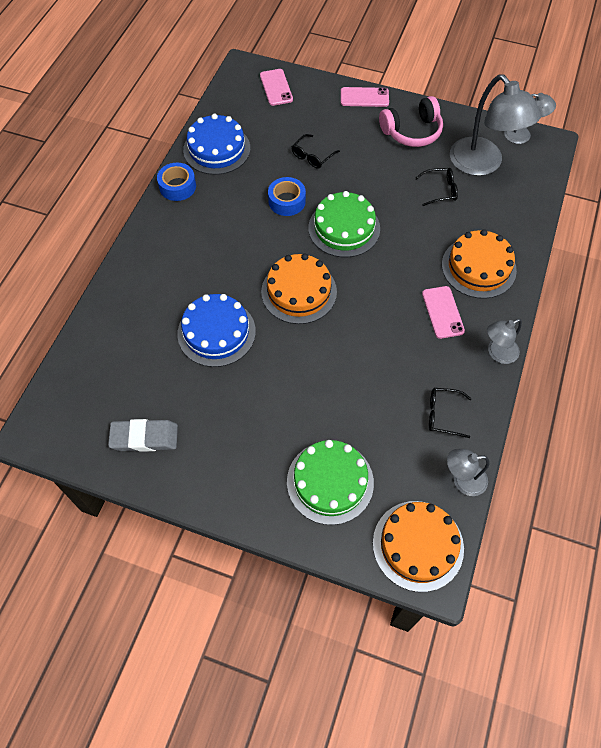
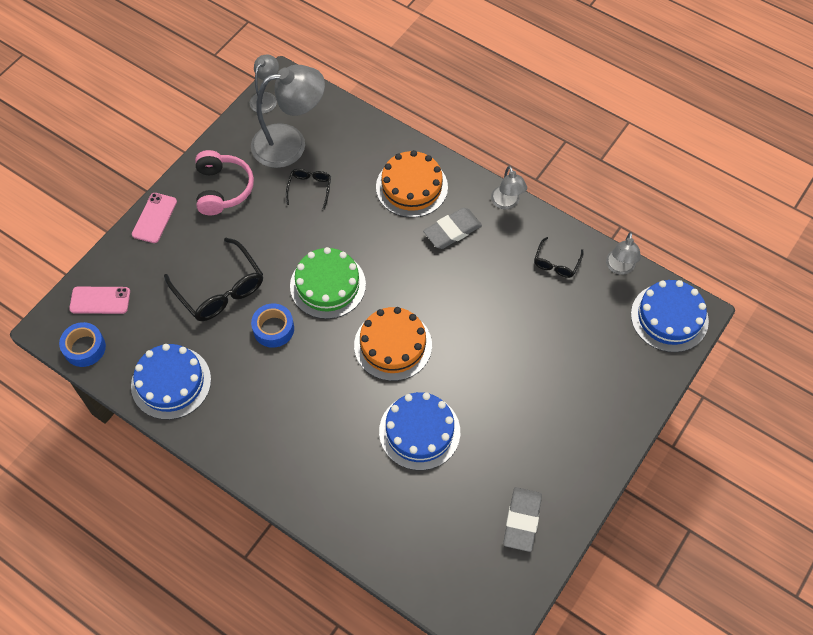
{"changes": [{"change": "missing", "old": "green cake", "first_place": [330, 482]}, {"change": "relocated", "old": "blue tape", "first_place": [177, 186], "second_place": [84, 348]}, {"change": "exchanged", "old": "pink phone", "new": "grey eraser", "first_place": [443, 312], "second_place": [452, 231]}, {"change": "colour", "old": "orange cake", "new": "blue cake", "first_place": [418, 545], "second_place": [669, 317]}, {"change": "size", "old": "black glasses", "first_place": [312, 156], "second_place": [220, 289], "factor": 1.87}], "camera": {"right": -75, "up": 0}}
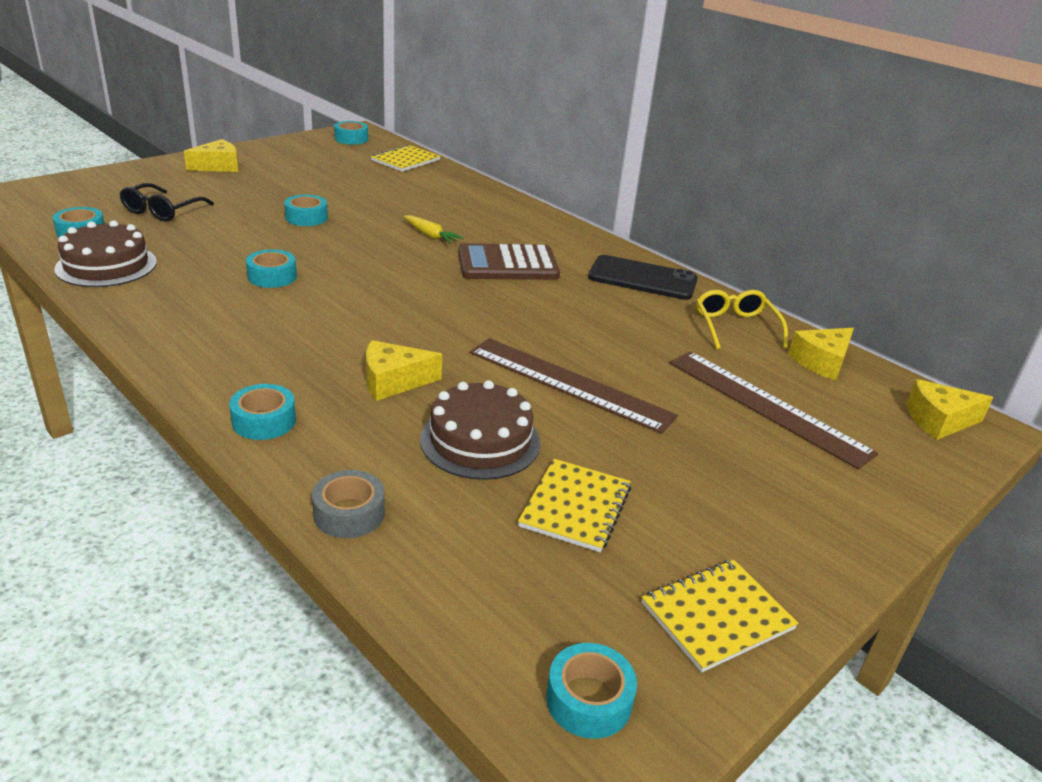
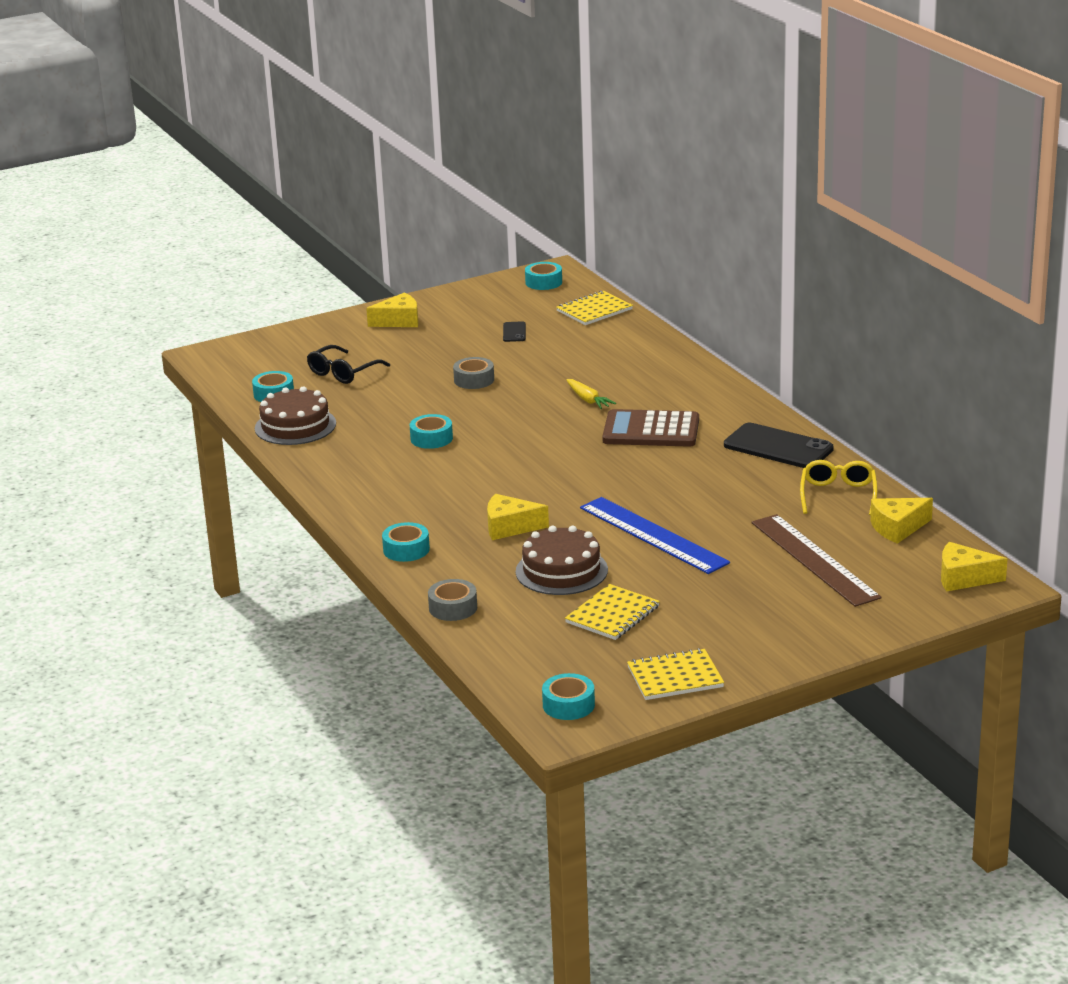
{"changes": [{"change": "appeared", "new": "black phone", "second_place": [514, 332]}, {"change": "colour", "old": "turquoise tape", "new": "grey tape", "first_place": [306, 217], "second_place": [474, 380]}, {"change": "colour", "old": "brown ruler", "new": "blue ruler", "first_place": [569, 383], "second_place": [653, 535]}], "camera": {"right": 20, "up": -5}}
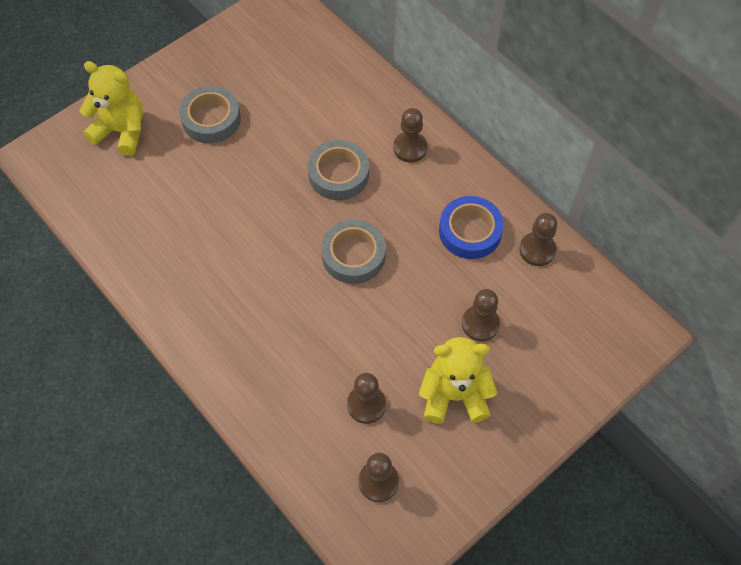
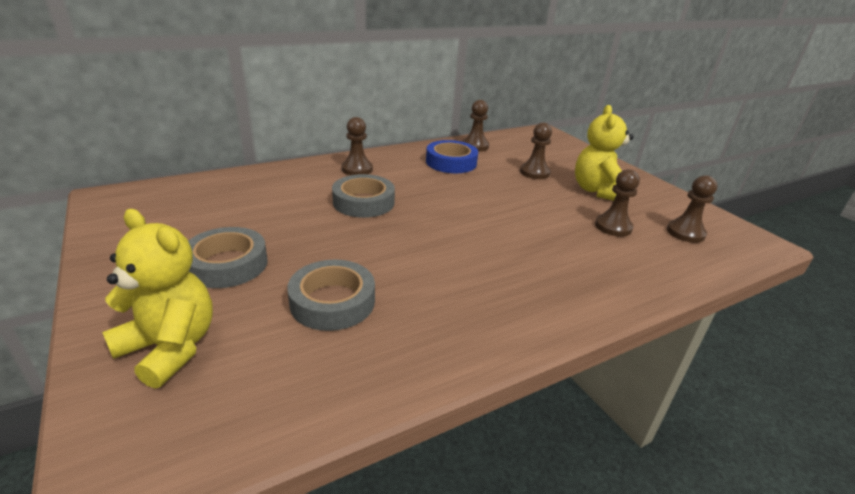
{"changes": [{"change": "relocated", "old": "grey tape", "first_place": [353, 255], "second_place": [332, 302]}, {"change": "spun", "old": "yellow teddy bear", "first_place": [121, 131], "second_place": [170, 348], "degrees": 90}], "camera": {"right": -80, "up": -30}}
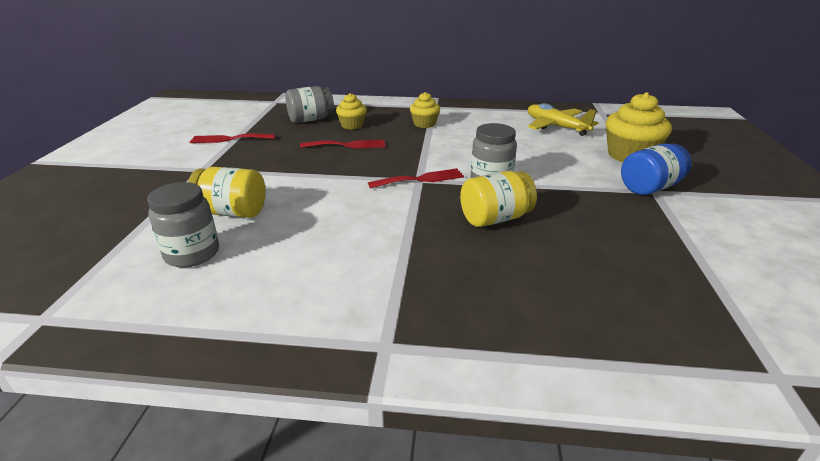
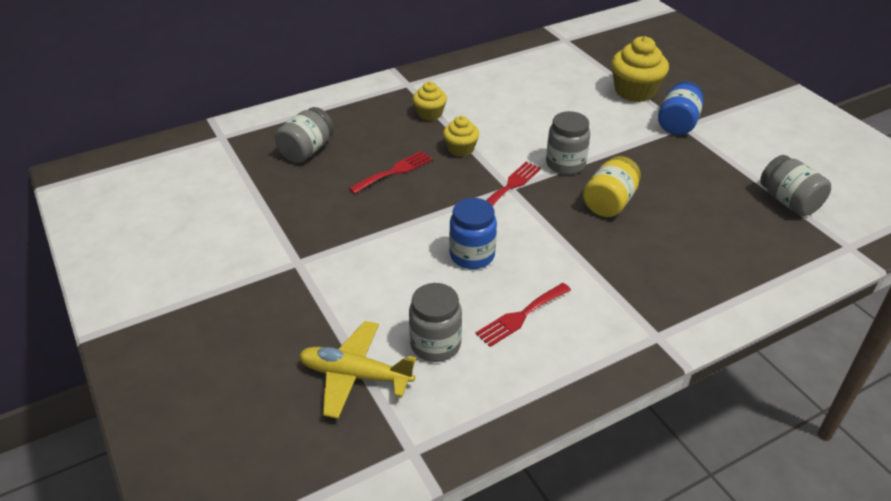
{"changes": [{"change": "missing", "old": "yellow jar", "first_place": [232, 212]}, {"change": "appeared", "new": "blue jar", "second_place": [472, 255]}, {"change": "appeared", "new": "grey jar", "second_place": [789, 201]}, {"change": "relocated", "old": "red fork", "first_place": [229, 139], "second_place": [521, 316]}, {"change": "relocated", "old": "yellow cupcake", "first_place": [352, 125], "second_place": [460, 149]}, {"change": "relocated", "old": "yellow plane", "first_place": [556, 127], "second_place": [355, 375]}], "camera": {"right": -35, "up": 10}}
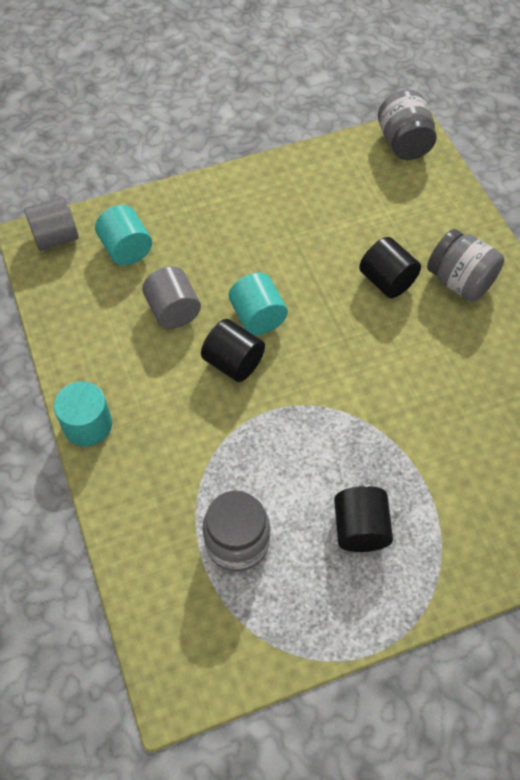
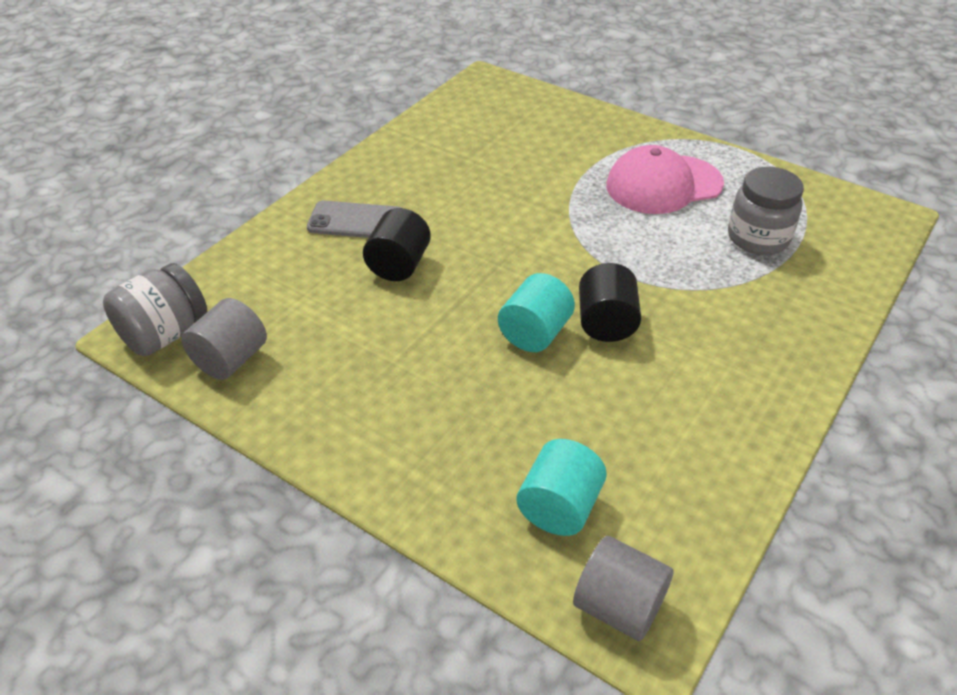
{"changes": [{"change": "missing", "old": "turquoise cylinder", "first_place": [87, 425]}, {"change": "relocated", "old": "grey cylinder", "first_place": [173, 311], "second_place": [230, 359]}, {"change": "exchanged", "old": "black cylinder", "new": "pink cap", "first_place": [360, 528], "second_place": [663, 185]}, {"change": "exchanged", "old": "grey jar", "new": "grey phone", "first_place": [460, 281], "second_place": [356, 221]}], "camera": {"right": -125, "up": -15}}
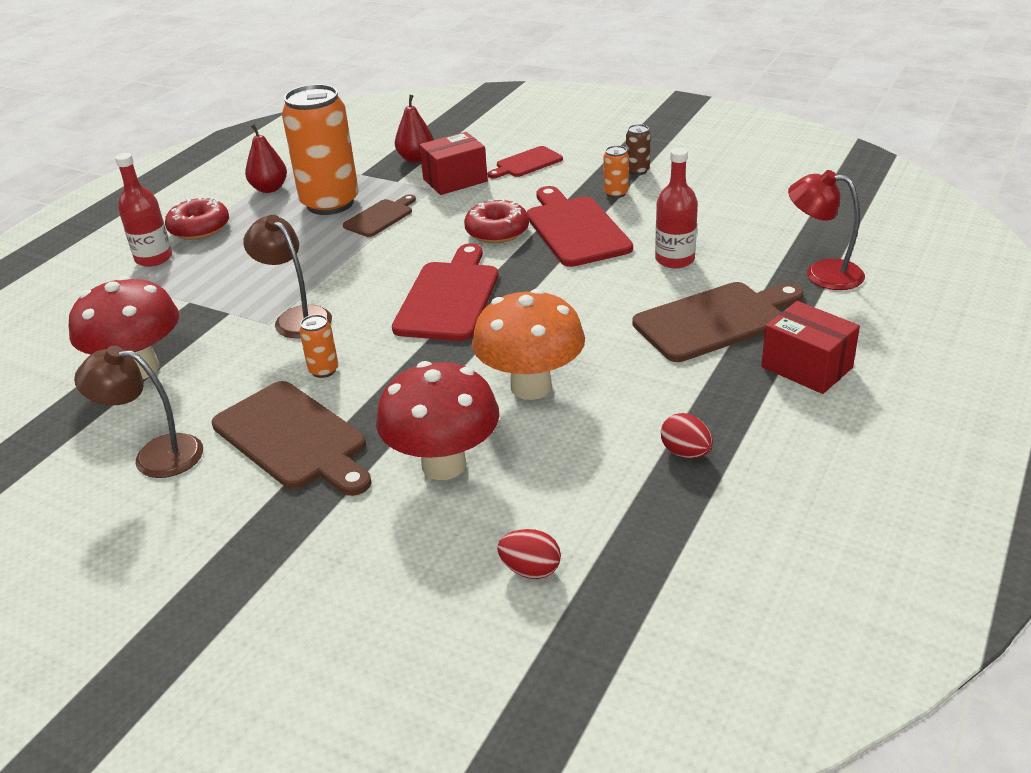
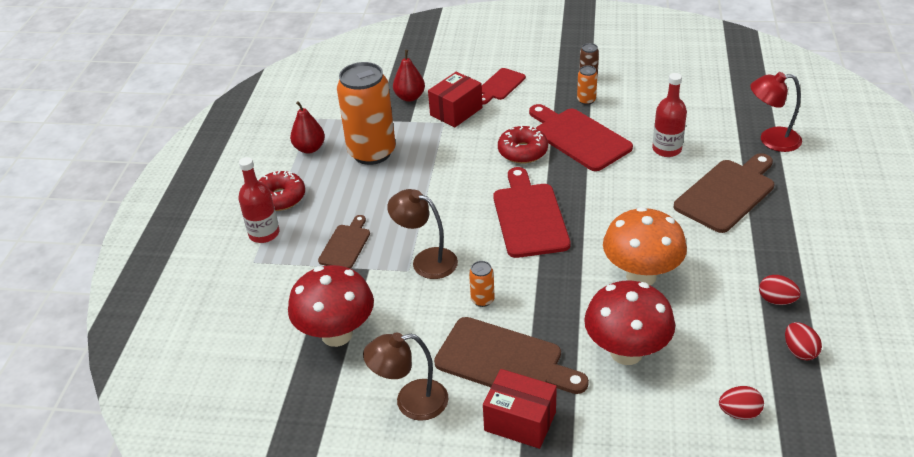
{"changes": [{"change": "appeared", "new": "red egg", "second_place": [799, 351]}, {"change": "relocated", "old": "brown cutting board", "first_place": [380, 217], "second_place": [346, 245]}, {"change": "relocated", "old": "red box", "first_place": [806, 367], "second_place": [520, 421]}], "camera": {"right": -20, "up": 5}}
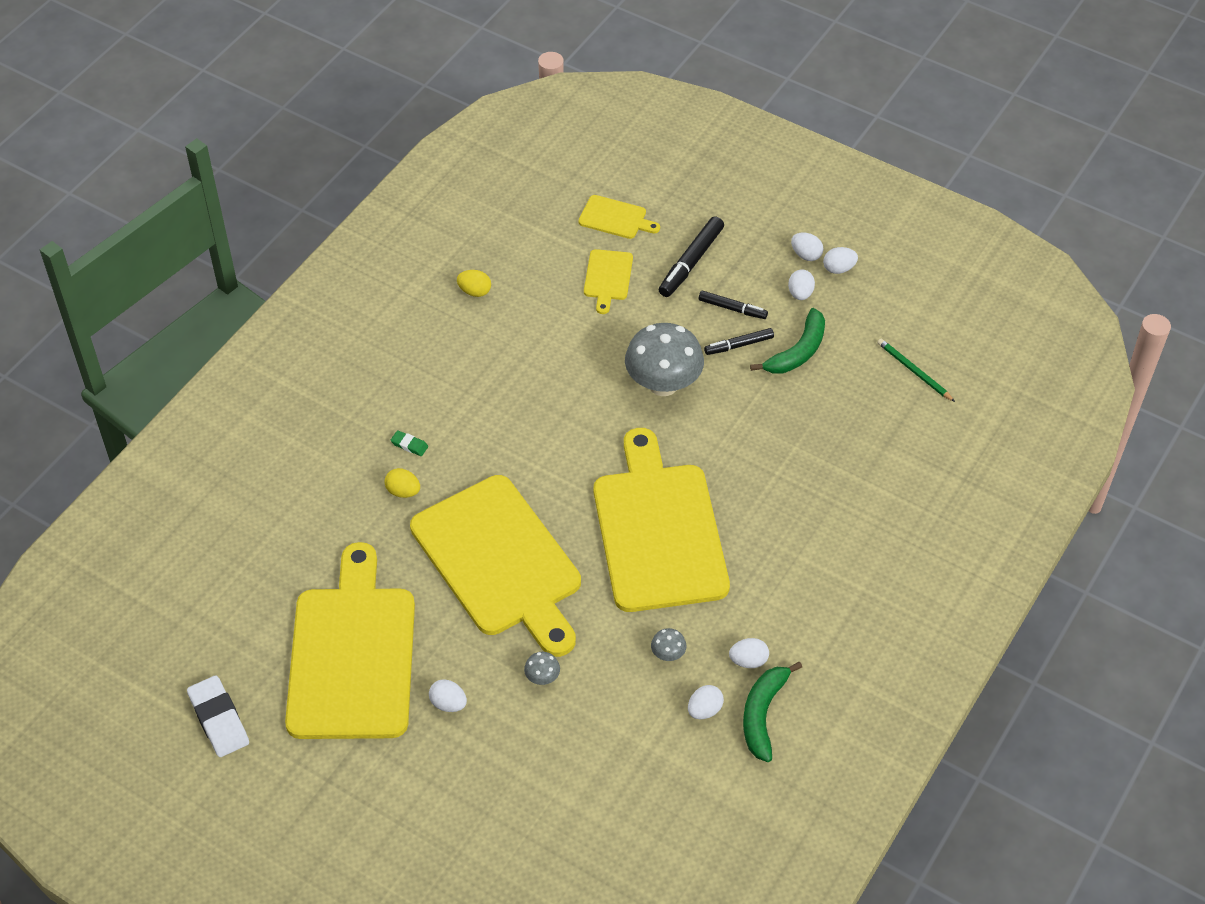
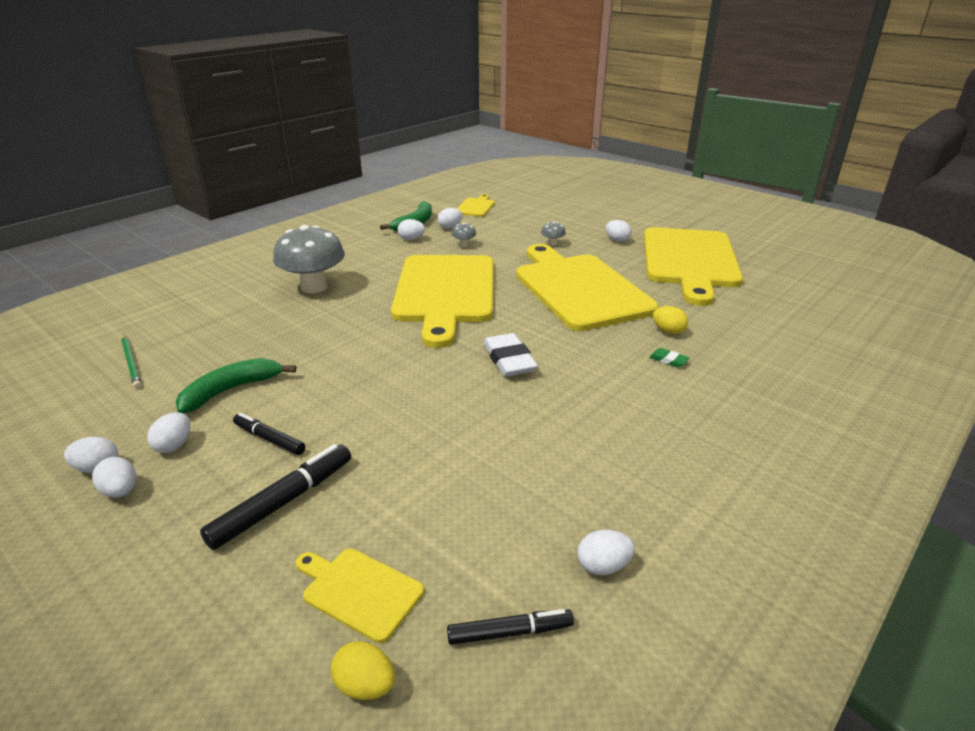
{"changes": [{"change": "appeared", "new": "white egg", "second_place": [603, 566]}, {"change": "relocated", "old": "white eraser", "first_place": [218, 719], "second_place": [509, 360]}, {"change": "relocated", "old": "yellow egg", "first_place": [475, 291], "second_place": [365, 685]}, {"change": "relocated", "old": "yellow cutting board", "first_place": [607, 278], "second_place": [476, 207]}, {"change": "relocated", "old": "grey mushroom", "first_place": [663, 384], "second_place": [314, 287]}, {"change": "relocated", "old": "black marker", "first_place": [739, 345], "second_place": [510, 632]}], "camera": {"right": -170, "up": -20}}
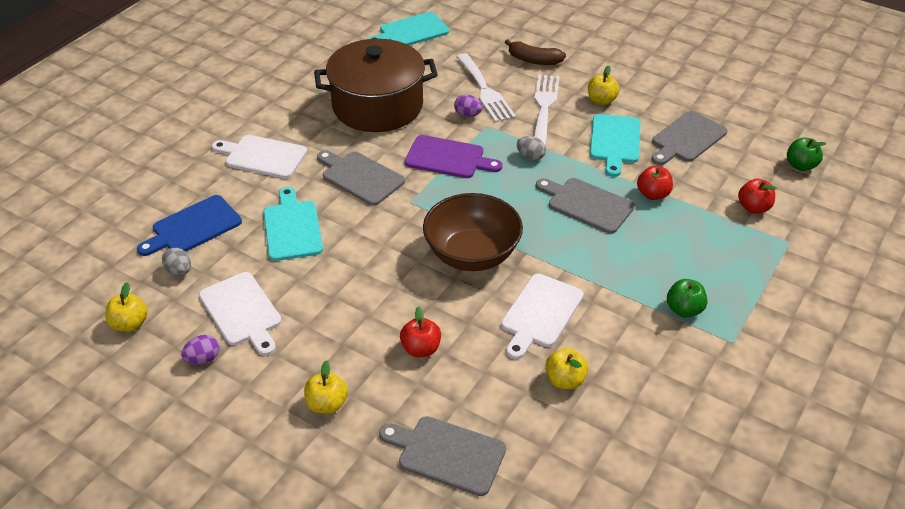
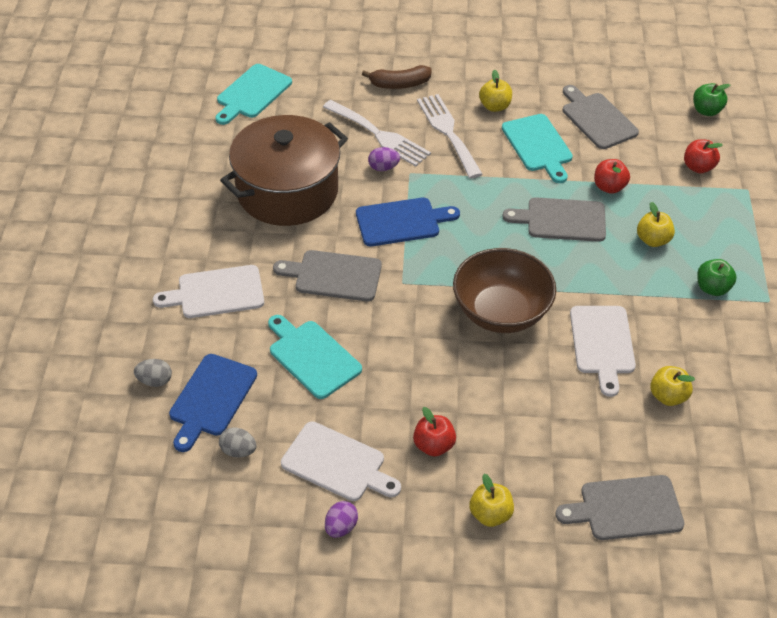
{"changes": [{"change": "relocated", "old": "yellow apple", "first_place": [130, 324], "second_place": [653, 240]}, {"change": "relocated", "old": "red apple", "first_place": [421, 349], "second_place": [433, 445]}, {"change": "relocated", "old": "grey egg", "first_place": [530, 157], "second_place": [155, 381]}, {"change": "colour", "old": "purple cutting board", "new": "blue cutting board", "first_place": [448, 158], "second_place": [401, 222]}, {"change": "spun", "old": "grey cutting board", "first_place": [687, 139], "second_place": [597, 119], "degrees": 135}], "camera": {"right": -30, "up": 5}}
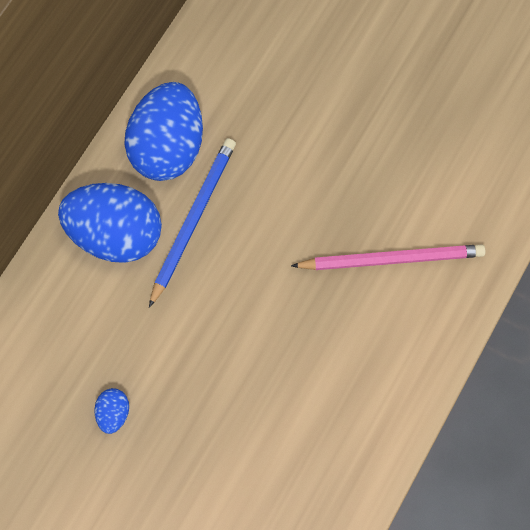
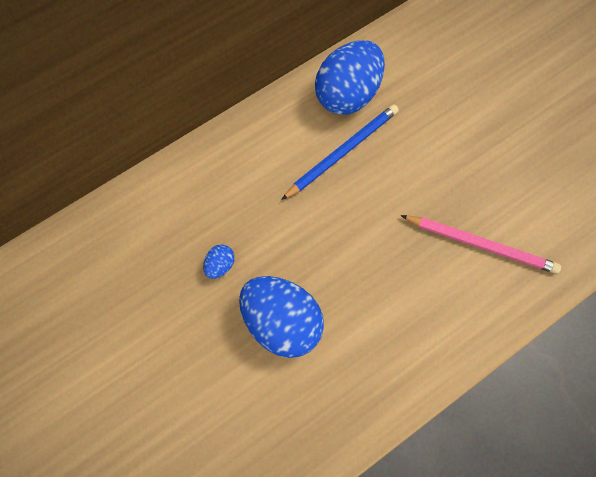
{"changes": [{"change": "relocated", "old": "blue egg", "first_place": [116, 234], "second_place": [282, 320]}], "camera": {"right": 25, "up": 0}}
